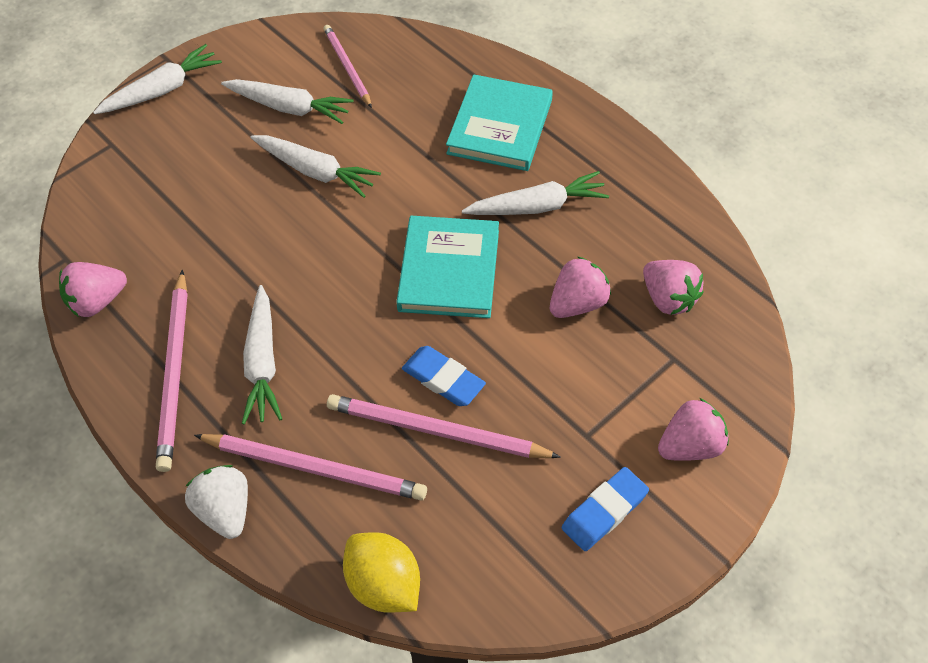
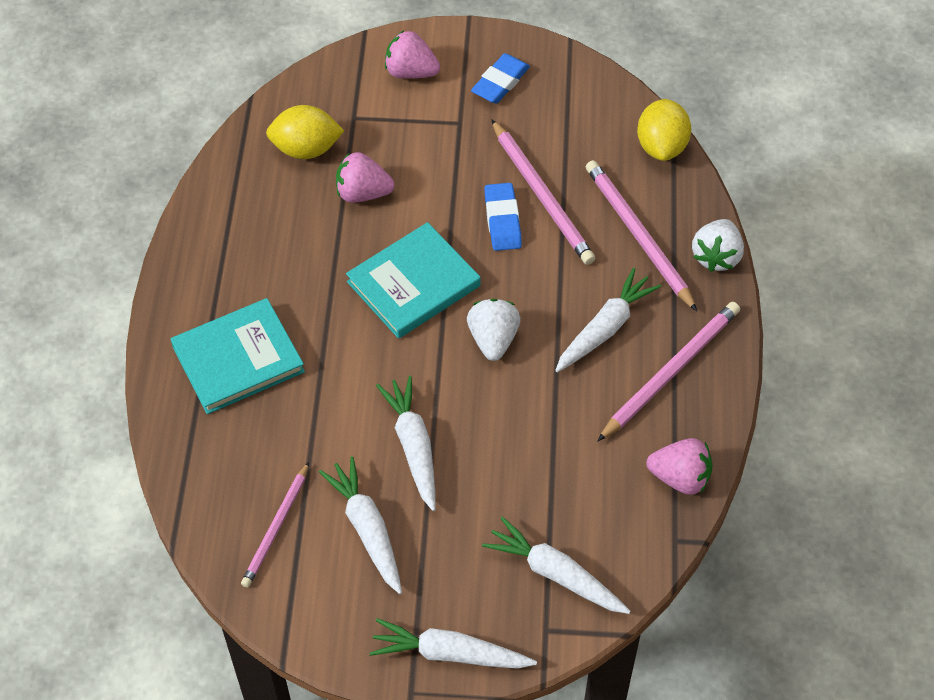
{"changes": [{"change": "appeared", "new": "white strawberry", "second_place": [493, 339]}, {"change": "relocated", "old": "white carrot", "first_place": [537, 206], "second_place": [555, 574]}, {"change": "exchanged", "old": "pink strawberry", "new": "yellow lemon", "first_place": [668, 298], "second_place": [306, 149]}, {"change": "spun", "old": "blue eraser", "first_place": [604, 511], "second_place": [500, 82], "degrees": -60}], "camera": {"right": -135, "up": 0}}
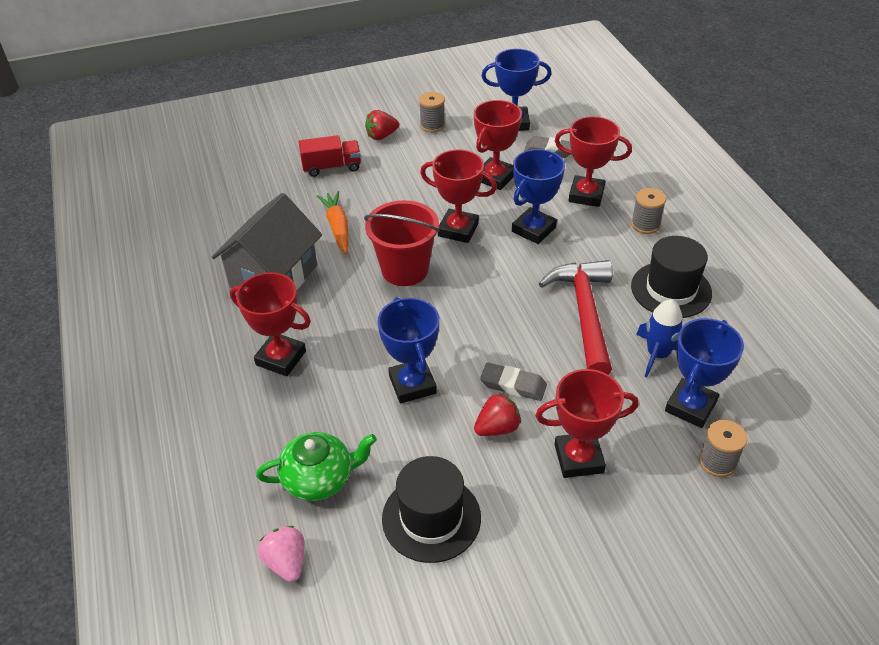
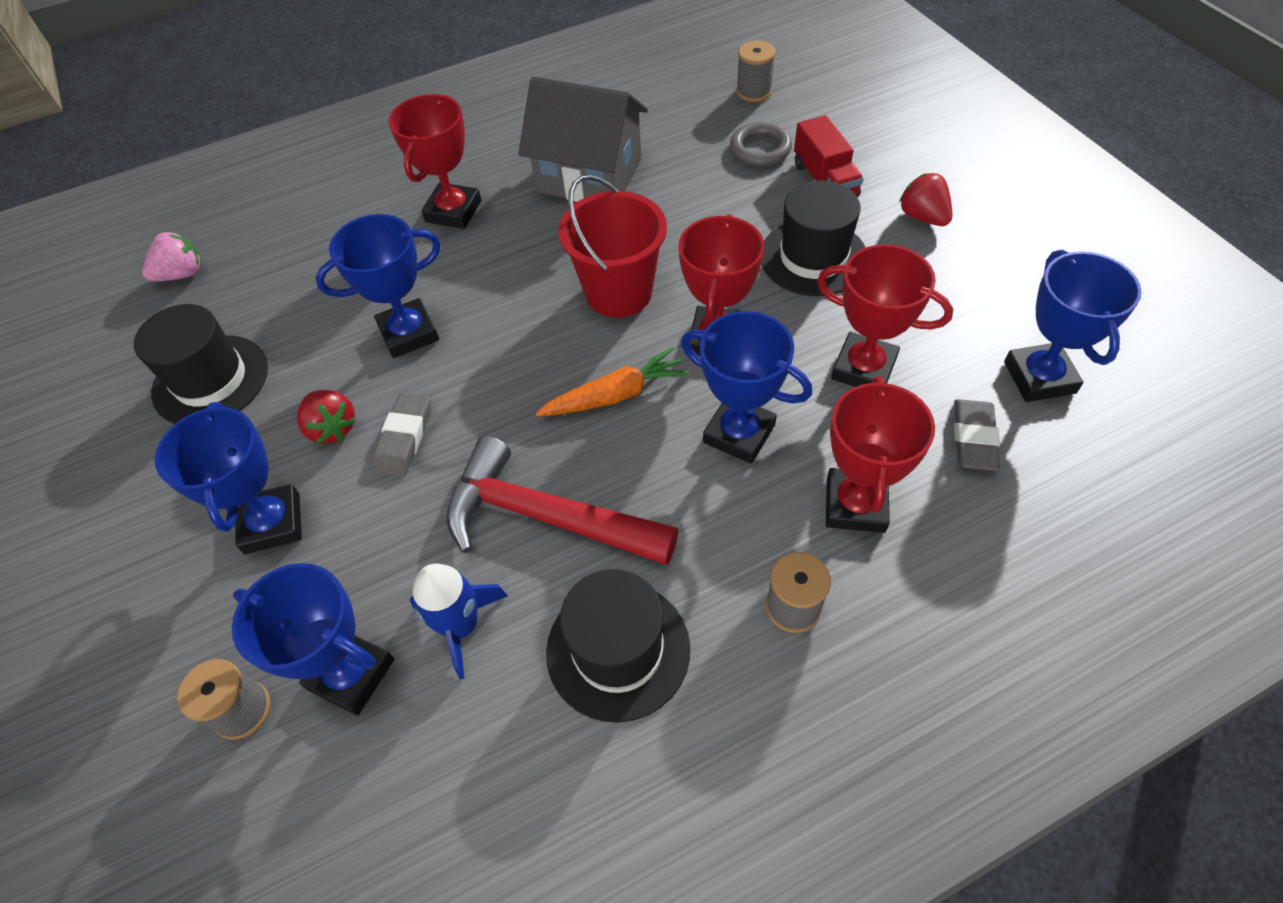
{"changes": [{"change": "missing", "old": "green teapot", "first_place": [319, 478]}, {"change": "appeared", "new": "grey ring", "second_place": [760, 149]}, {"change": "appeared", "new": "black hat", "second_place": [813, 257]}, {"change": "relocated", "old": "orange carrot", "first_place": [337, 227], "second_place": [615, 395]}, {"change": "relocated", "old": "grey spool", "first_place": [432, 125], "second_place": [753, 92]}, {"change": "colour", "old": "red trophy", "new": "blue trophy", "first_place": [578, 458], "second_place": [272, 523]}, {"change": "spun", "old": "red hammer", "first_place": [584, 314], "second_place": [546, 517], "degrees": -150}], "camera": {"right": 85, "up": 10}}
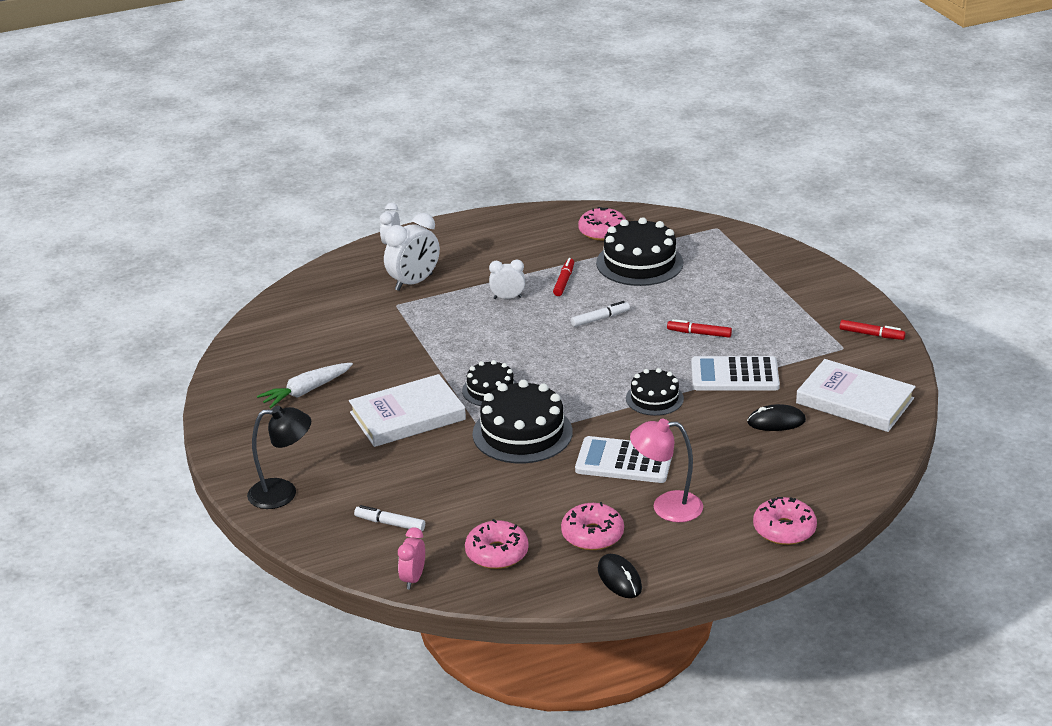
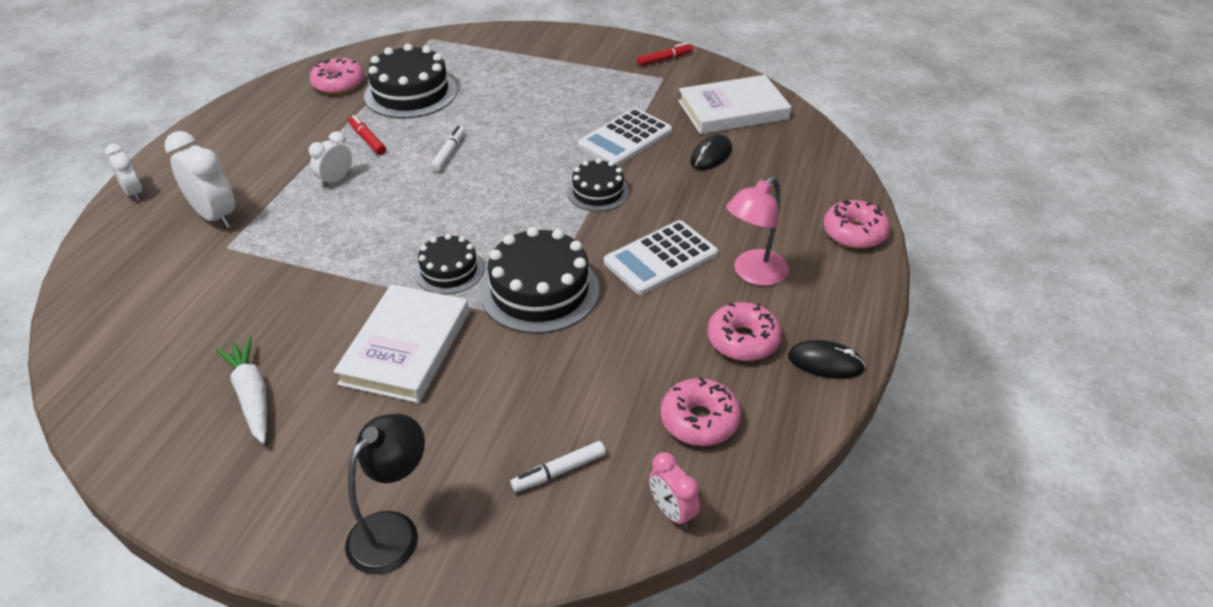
{"changes": [{"change": "missing", "old": "red marker", "first_place": [699, 333]}, {"change": "spun", "old": "white carrot", "first_place": [306, 391], "second_place": [251, 396], "degrees": 150}, {"change": "spun", "old": "white clock", "first_place": [414, 282], "second_place": [215, 216], "degrees": -45}], "camera": {"right": -50, "up": 10}}
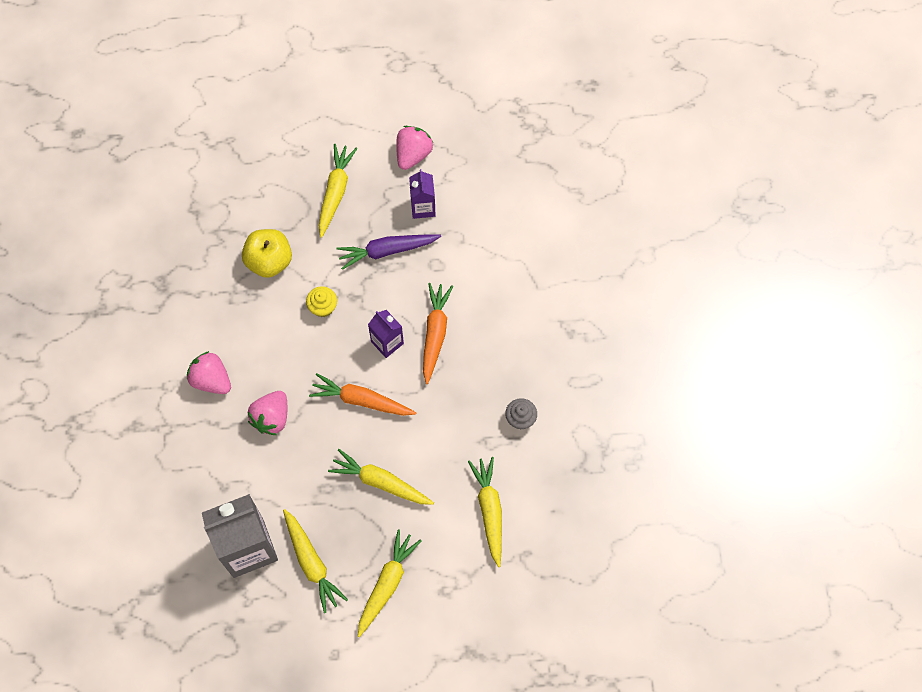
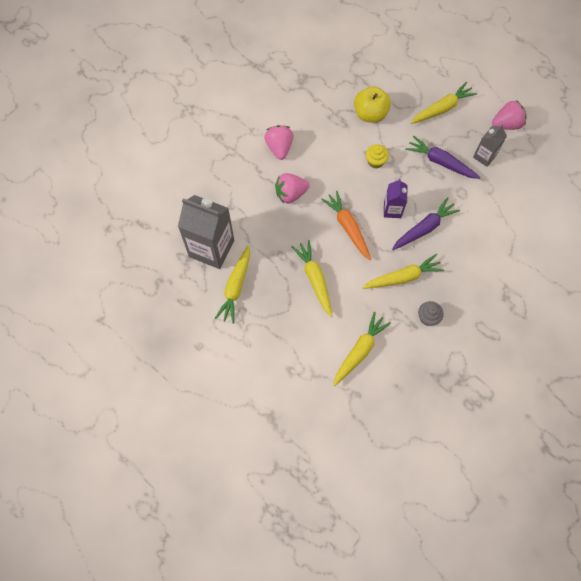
{"changes": [{"change": "relocated", "old": "yellow carrot", "first_place": [387, 583], "second_place": [403, 277]}, {"change": "colour", "old": "purple carton", "new": "grey carton", "first_place": [423, 207], "second_place": [484, 156]}, {"change": "colour", "old": "orange carrot", "new": "purple carrot", "first_place": [435, 333], "second_place": [424, 228]}], "camera": {"right": 45, "up": 0}}
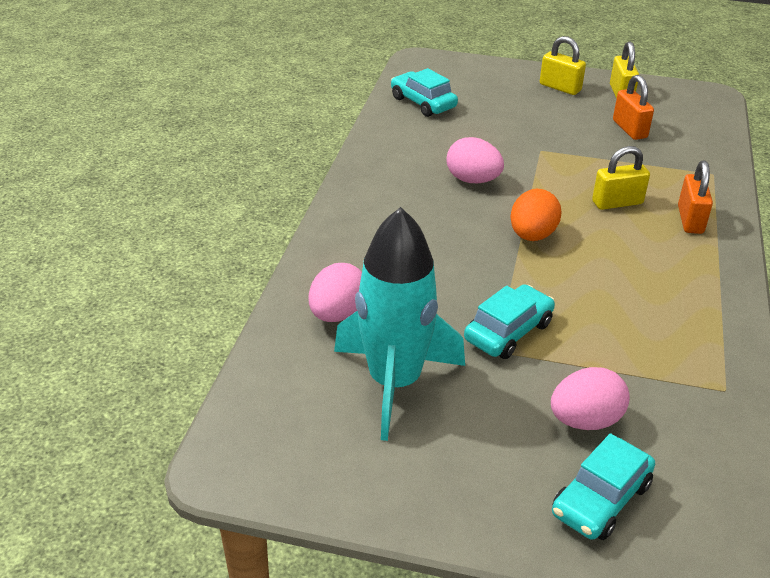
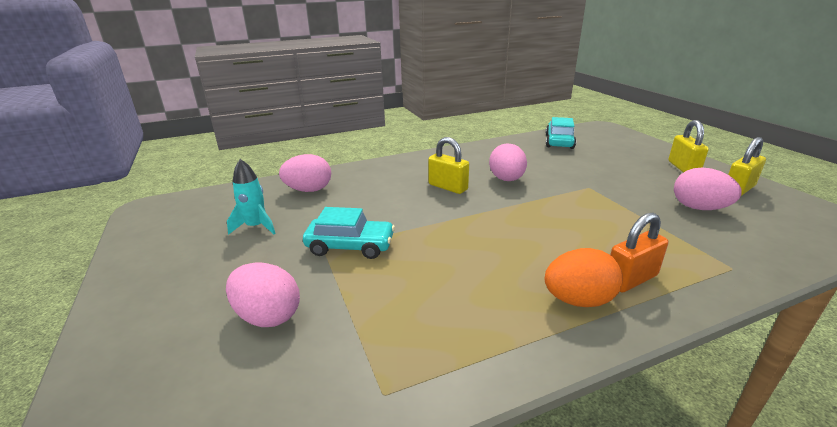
{"changes": [{"change": "missing", "old": "turquoise car", "first_place": [601, 499]}, {"change": "relocated", "old": "orange egg", "first_place": [532, 235], "second_place": [578, 300]}, {"change": "relocated", "old": "yellow padlock", "first_place": [617, 203], "second_place": [448, 187]}, {"change": "exchanged", "old": "orange padlock", "new": "pink egg", "first_place": [629, 129], "second_place": [699, 208]}, {"change": "size", "old": "turquoise rocket", "first_place": [394, 383], "second_place": [256, 227], "factor": 0.47}], "camera": {"right": 55, "up": -10}}
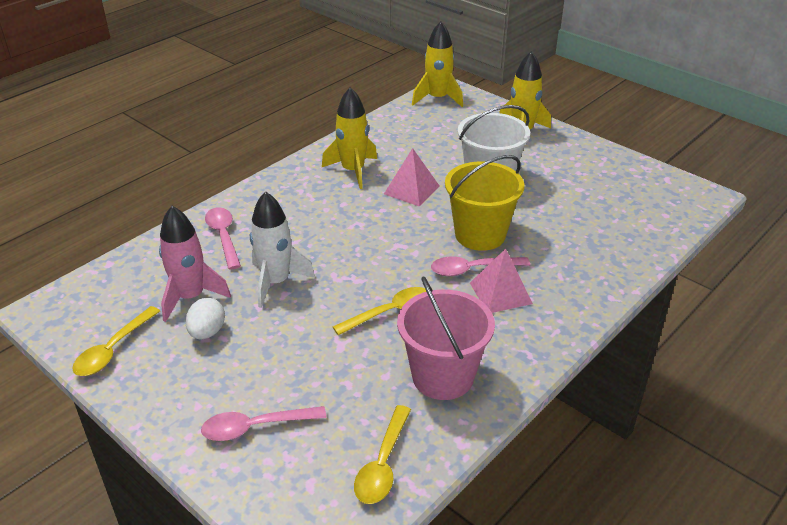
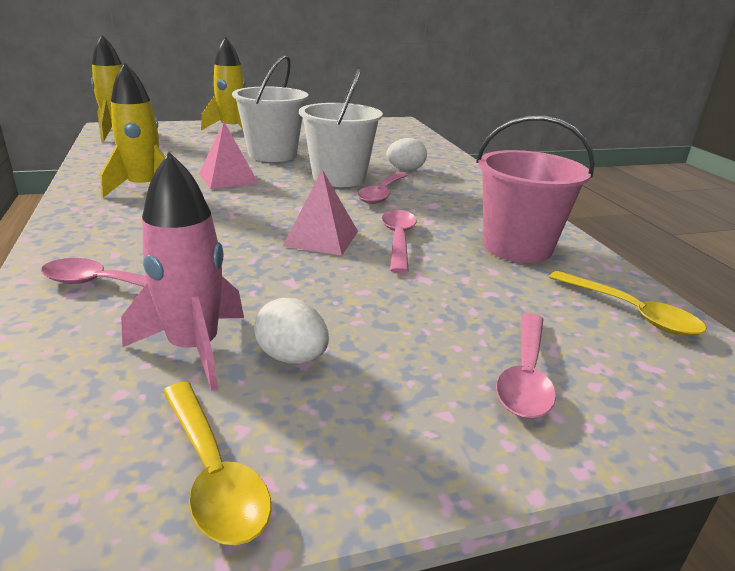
{"changes": [{"change": "missing", "old": "white rocket", "first_place": [276, 282]}, {"change": "appeared", "new": "white egg", "second_place": [405, 170]}, {"change": "relocated", "old": "pink pyramid", "first_place": [500, 293], "second_place": [321, 238]}, {"change": "colour", "old": "yellow spoon", "new": "pink spoon", "first_place": [390, 312], "second_place": [398, 240]}, {"change": "colour", "old": "yellow bucket", "new": "white bucket", "first_place": [480, 234], "second_place": [339, 178]}], "camera": {"right": -60, "up": -10}}
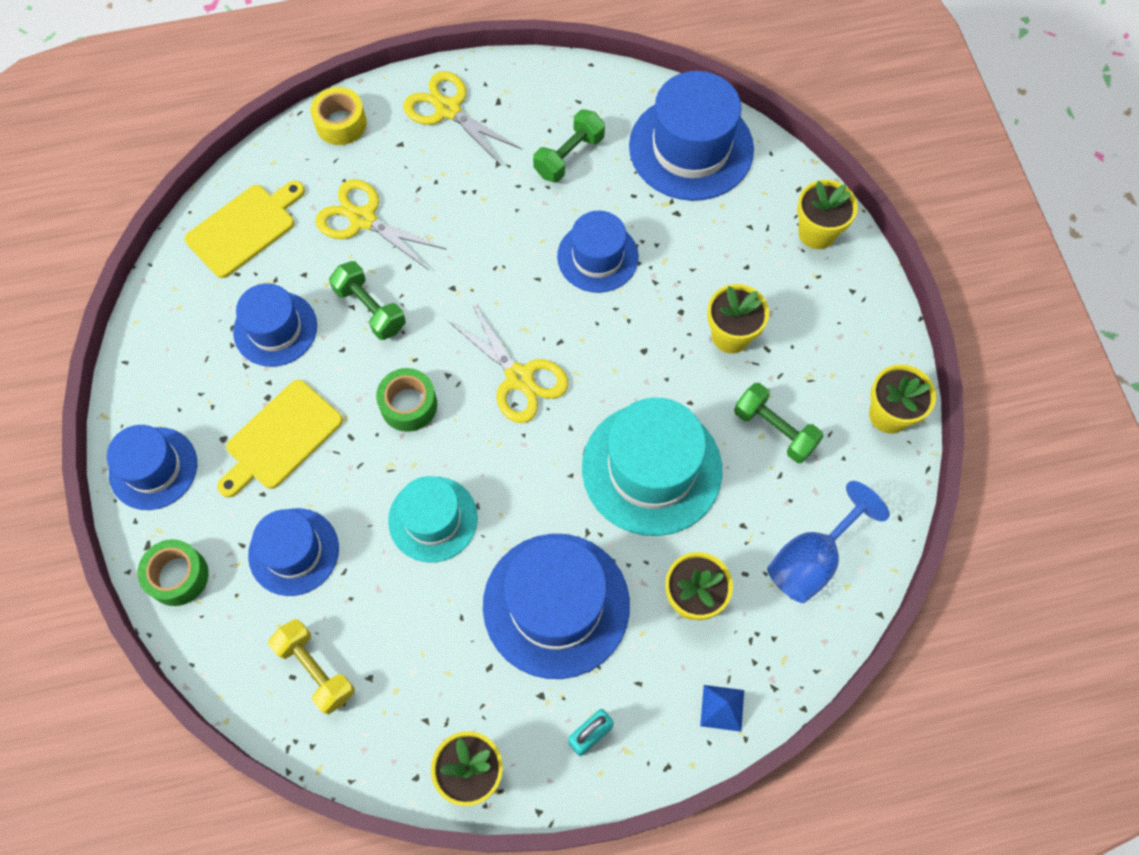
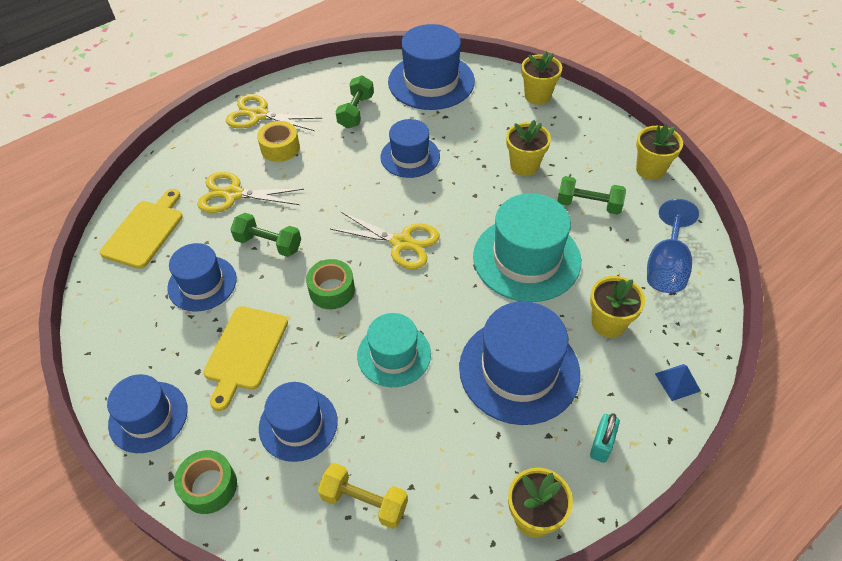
{"changes": [{"change": "relocated", "old": "yellow tape", "first_place": [341, 123], "second_place": [280, 148]}], "camera": {"right": -25, "up": -15}}
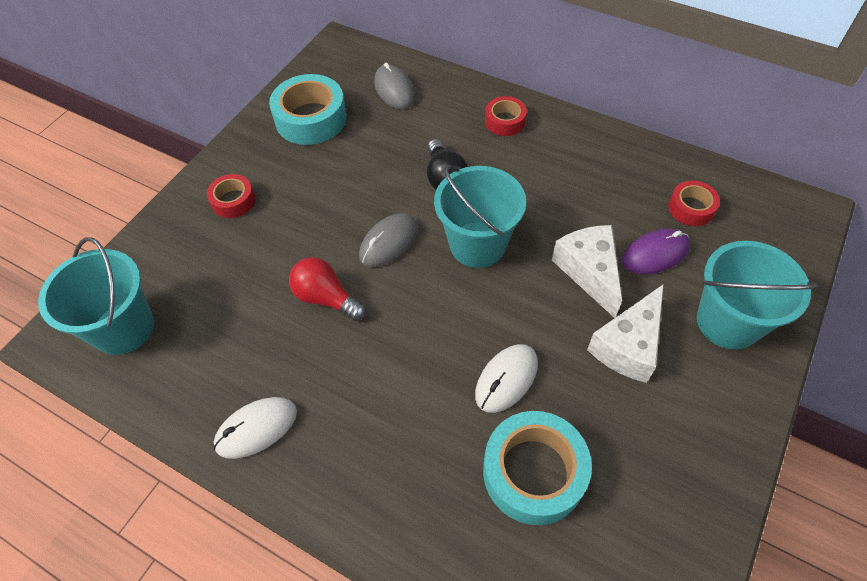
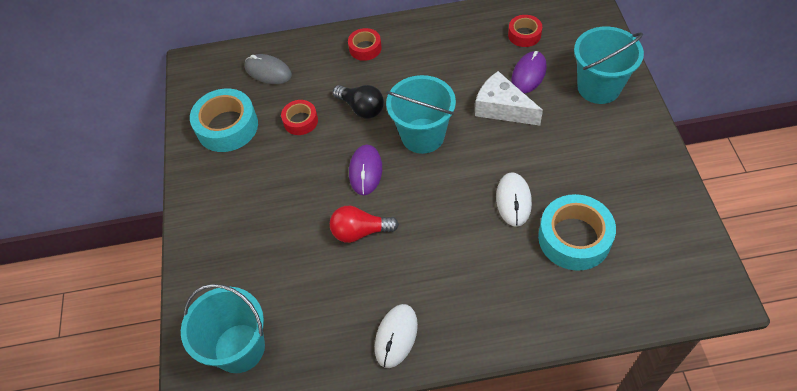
{"changes": [{"change": "missing", "old": "white cheese", "first_place": [628, 345]}, {"change": "relocated", "old": "red tape", "first_place": [233, 201], "second_place": [300, 121]}, {"change": "colour", "old": "grey mouse", "new": "purple mouse", "first_place": [389, 242], "second_place": [365, 171]}], "camera": {"right": -35, "up": 0}}
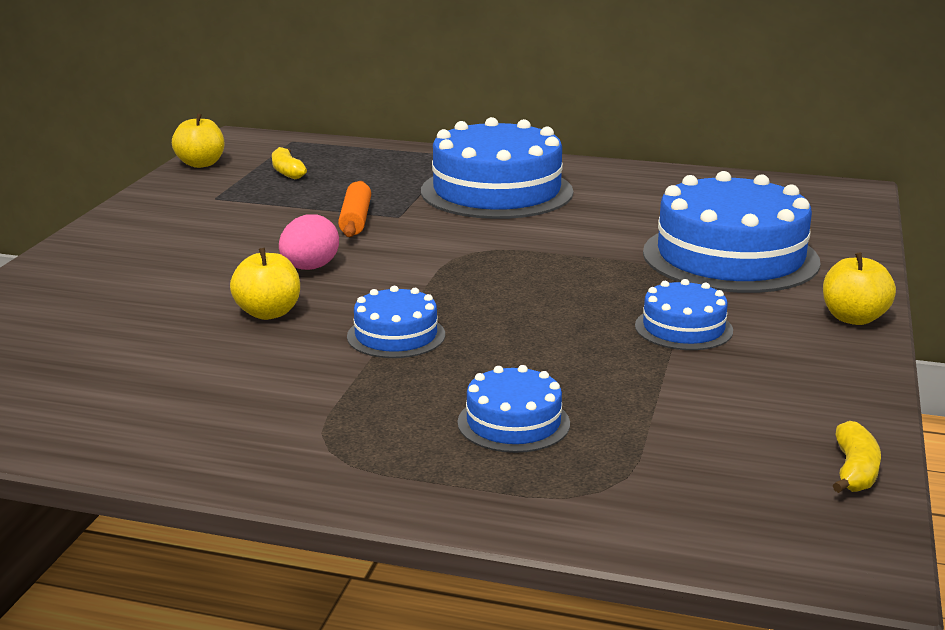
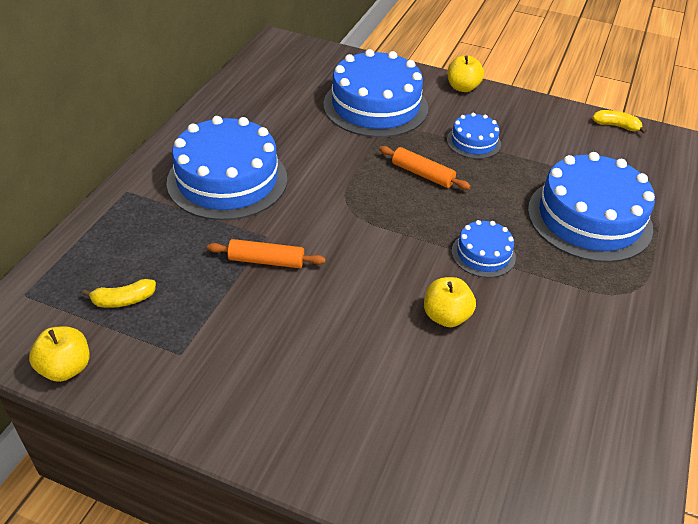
{"changes": [{"change": "missing", "old": "pink egg", "first_place": [309, 268]}, {"change": "appeared", "new": "orange rolling pin", "second_place": [422, 174]}, {"change": "size", "old": "blue cake", "first_place": [513, 423], "second_place": [589, 218], "factor": 2.03}], "camera": {"right": -85, "up": 20}}
